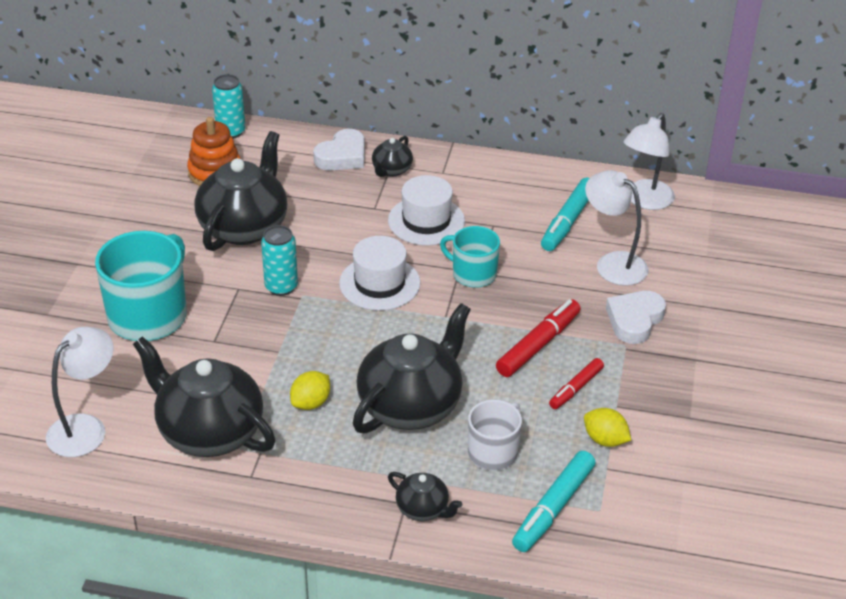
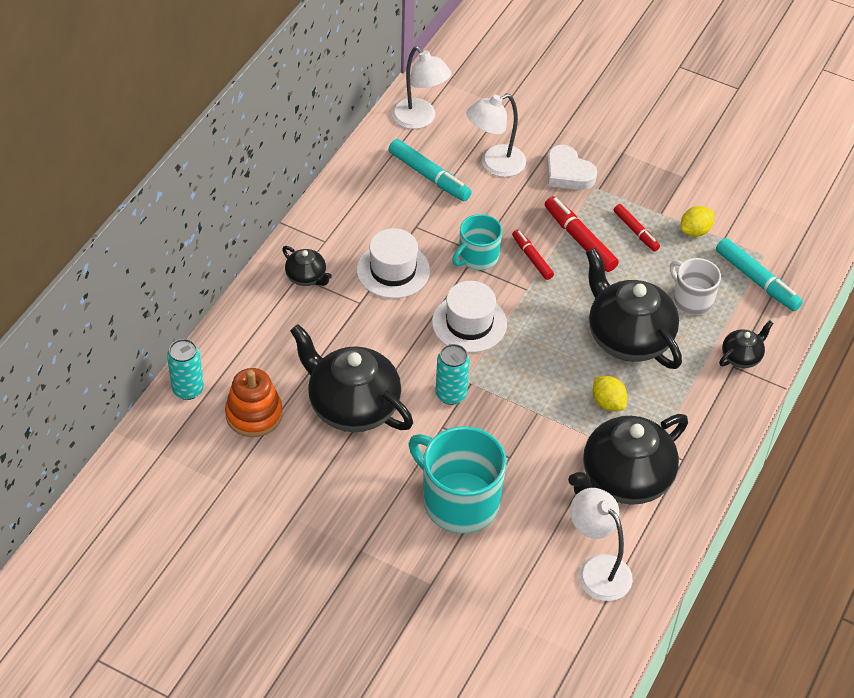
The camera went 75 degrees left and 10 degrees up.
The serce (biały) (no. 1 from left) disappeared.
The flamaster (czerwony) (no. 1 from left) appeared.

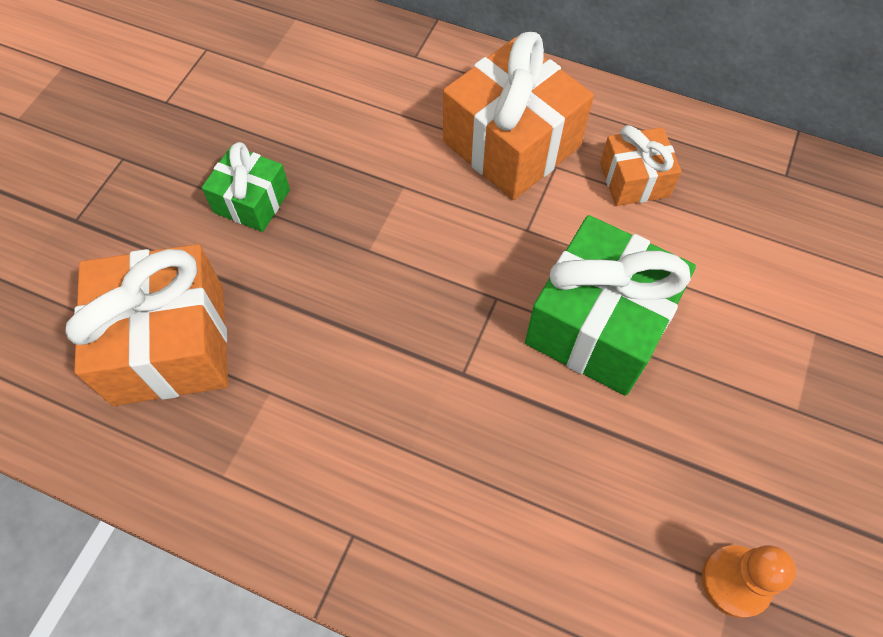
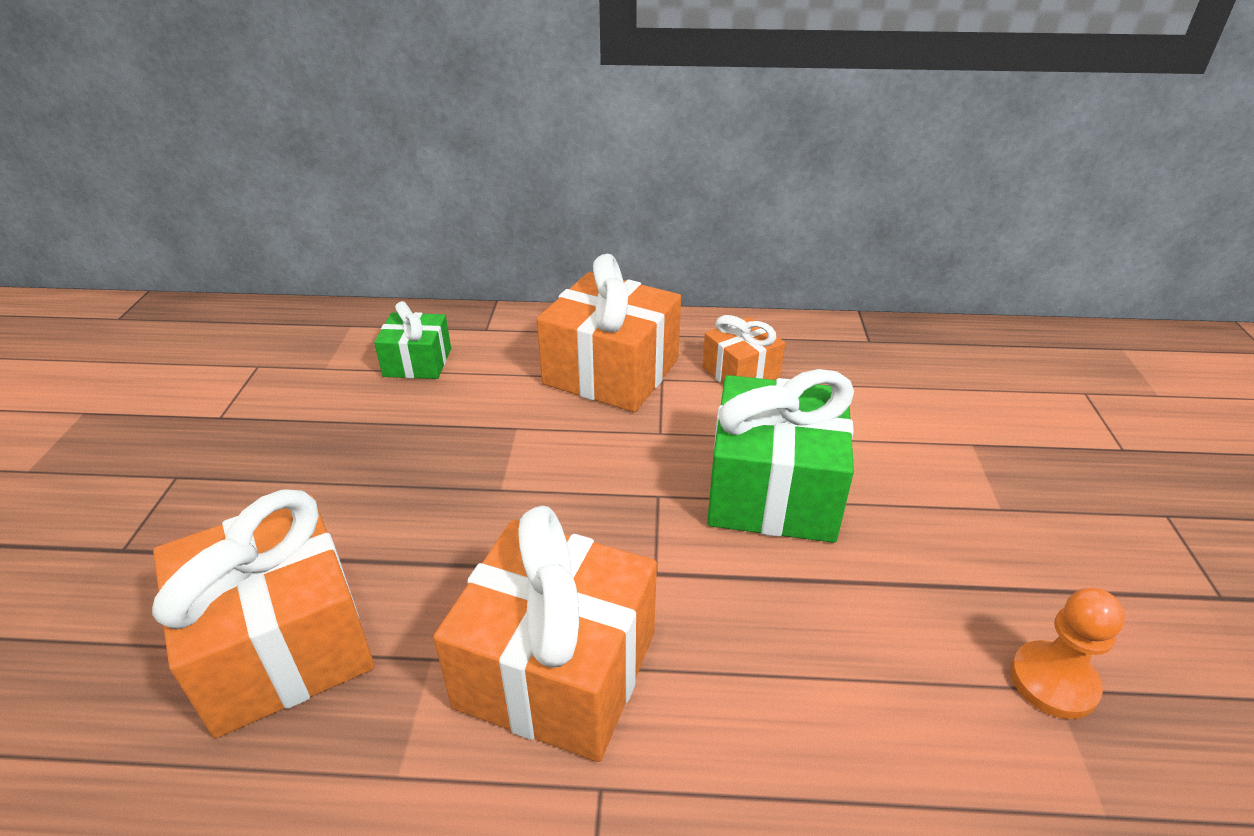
The camera went 20 degrees left and 25 degrees down.
The prezent (zielony) (no. 1 from left) moved.
The prezent (pomarańczowy) (no. 2 from left) appeared.

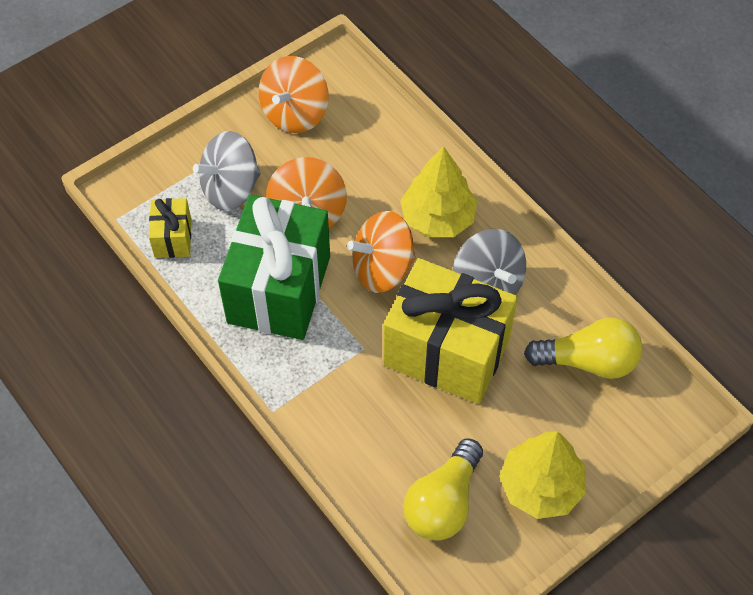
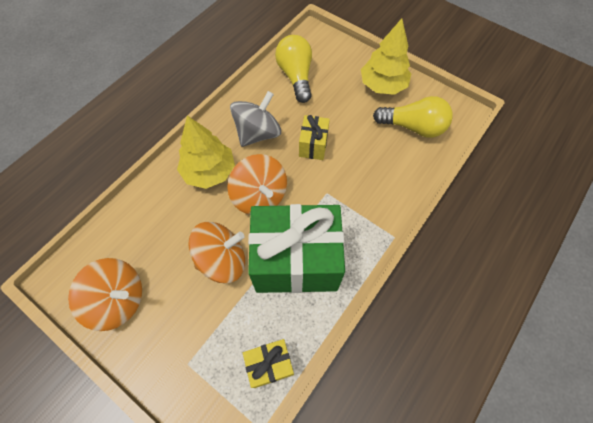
The camera went 105 degrees left and 5 degrees up.
The bączek (szary) (no. 1 from left) disappeared.
The prezent (żółty) (no. 2 from left) changed to 0.46 times the size.

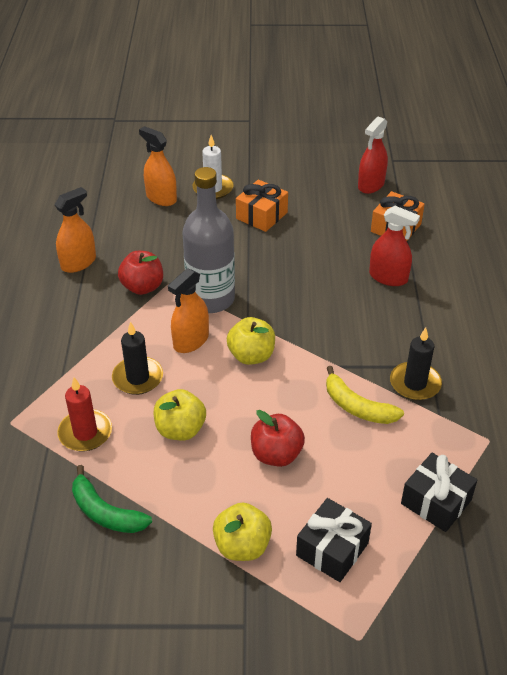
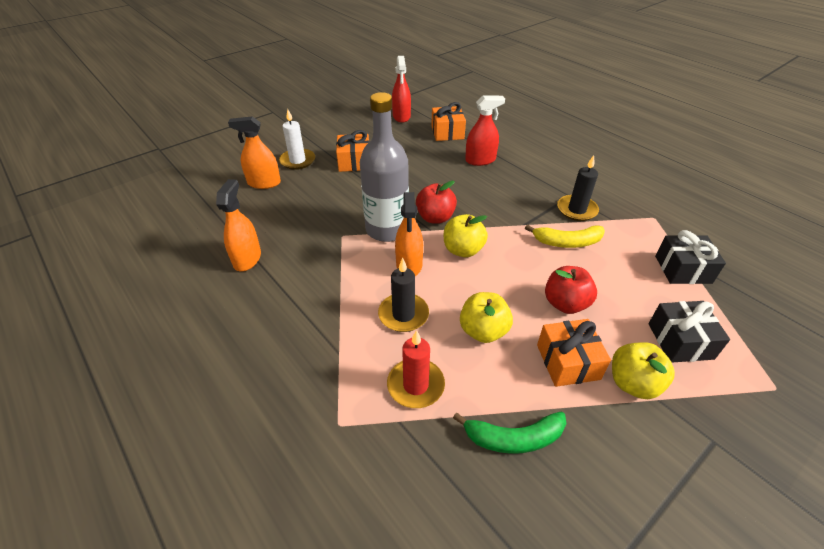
The camera went 40 degrees left and 0 degrees up.
The jabłko (czerwony) (no. 1 from left) moved.
The prezent (pomarańczowy) (no. 3 from left) appeared.

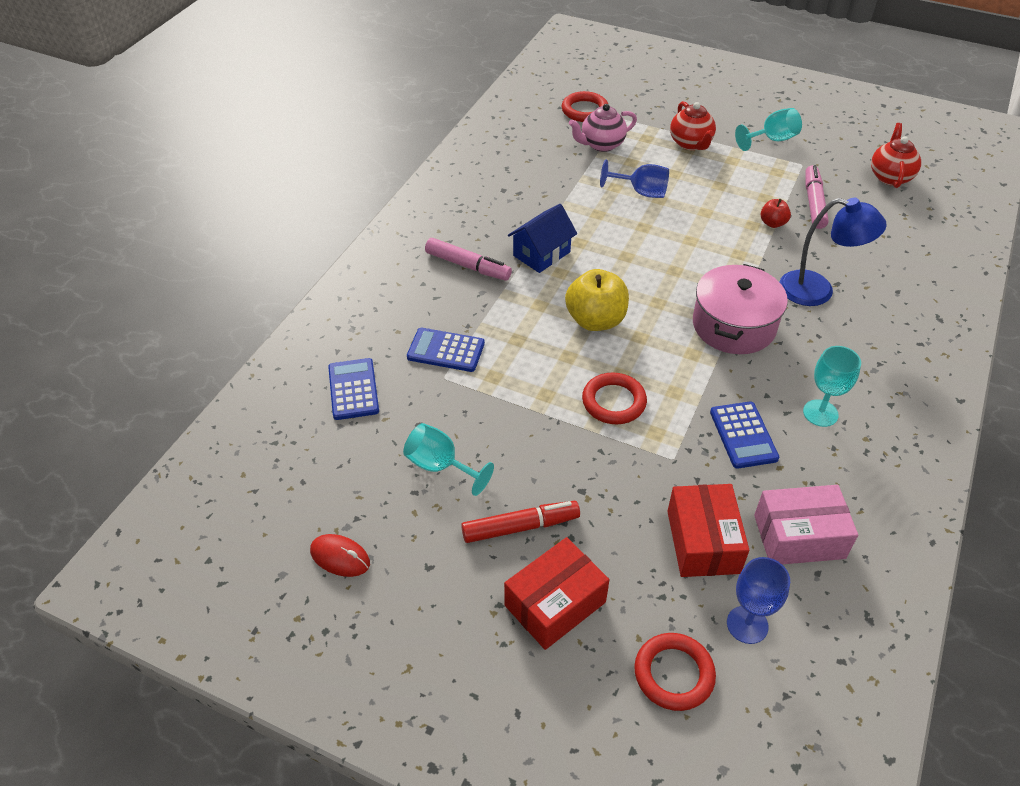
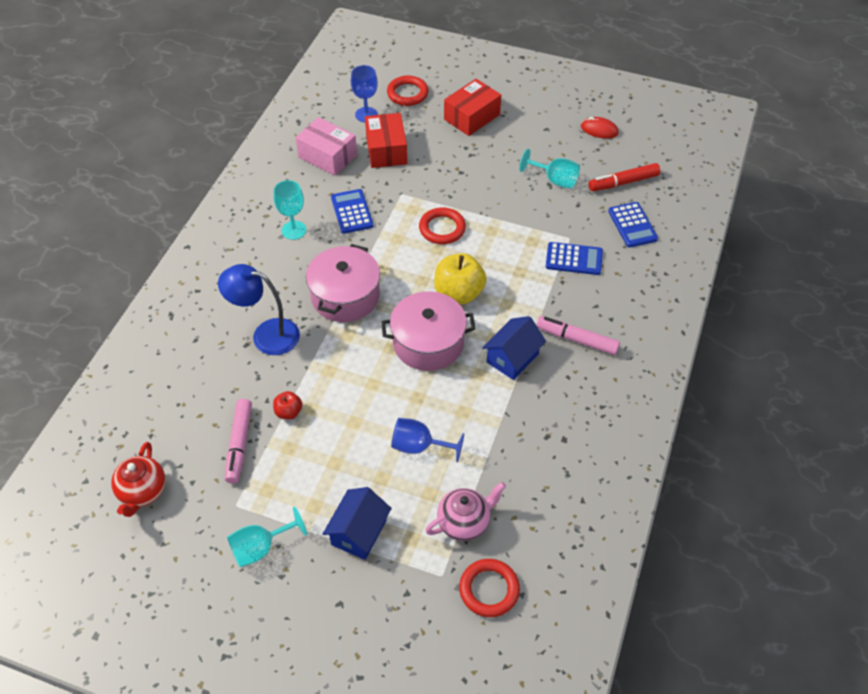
The camera went 175 degrees right and 5 degrees up.
The flamaster (czerwony) moved.
The imbryk (czerwony) (no. 1 from left) was replaced by the domek (niebieski) (no. 1 from left).
The pudełko (różowy) turned 45 degrees clockwise.
The garnek (różowy) (no. 2 from left) appeared.

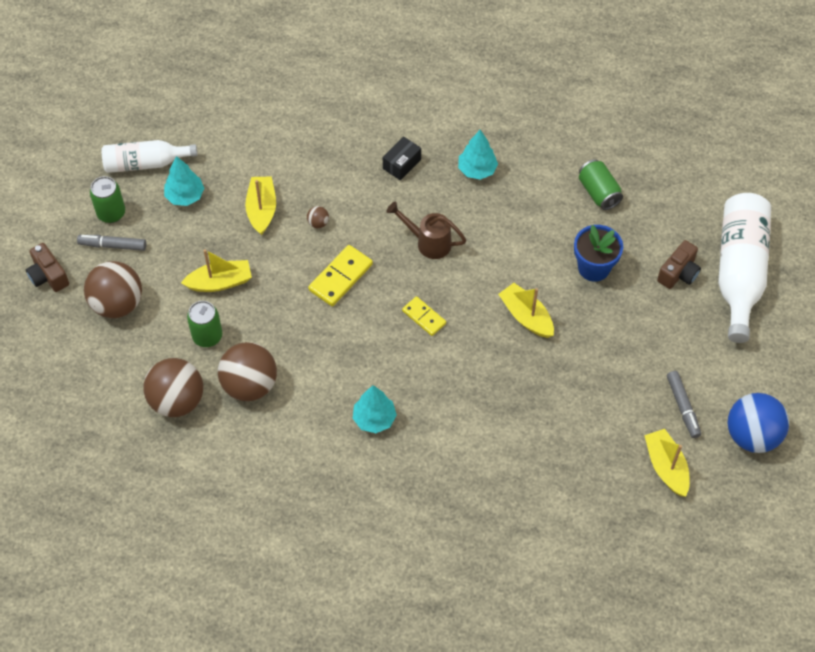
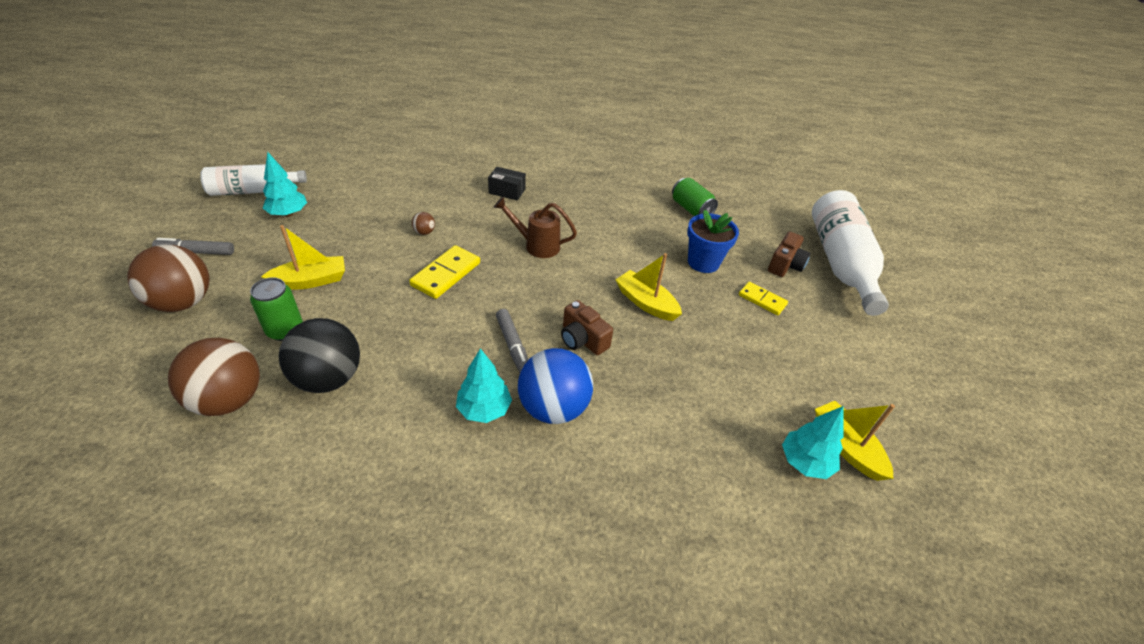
The camera went 10 degrees left and 15 degrees down.
The aparat fotograficzny (brązowy) (no. 1 from left) moved.
The puszka (zielony) (no. 1 from left) disappeared.
The piłka (brązowy) (no. 3 from left) became the piłka (czarny).
The łódka (żółty) (no. 2 from left) disappeared.
The pudełko (czarny) turned 75 degrees clockwise.
The kostka domina (żółty) (no. 2 from left) moved.
The drzewko (turkusowy) (no. 3 from left) moved.
The flamaster (szary) (no. 2 from left) moved.
The piłka (niebieski) moved.

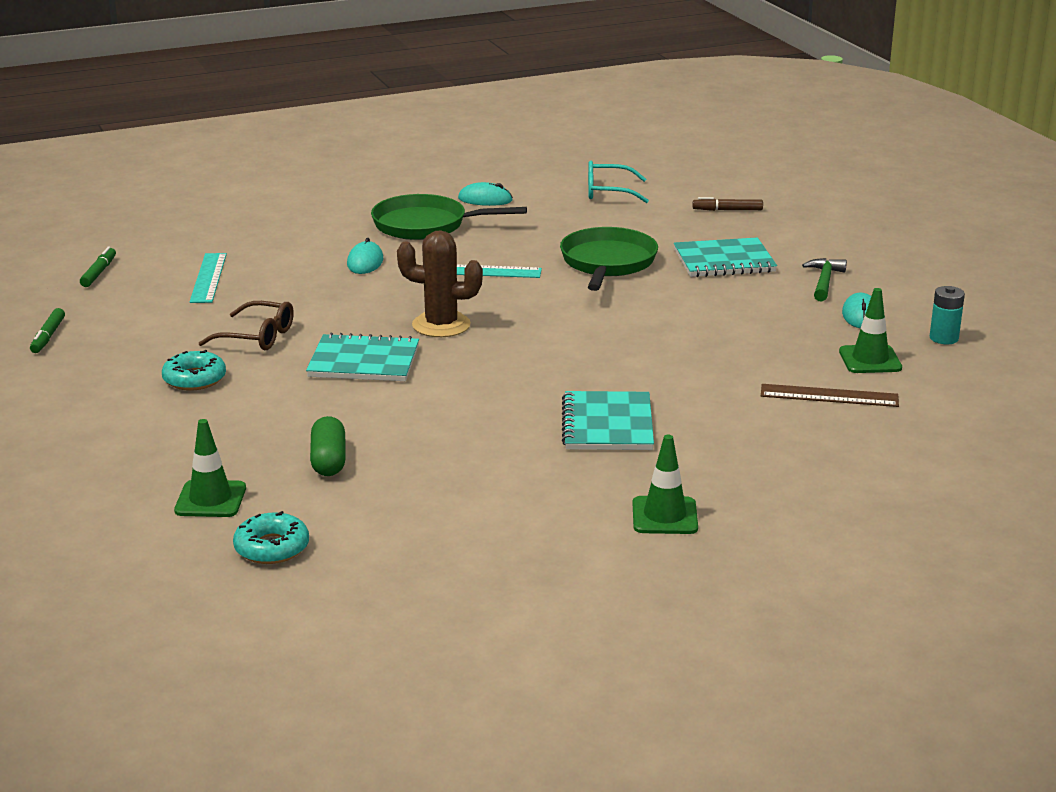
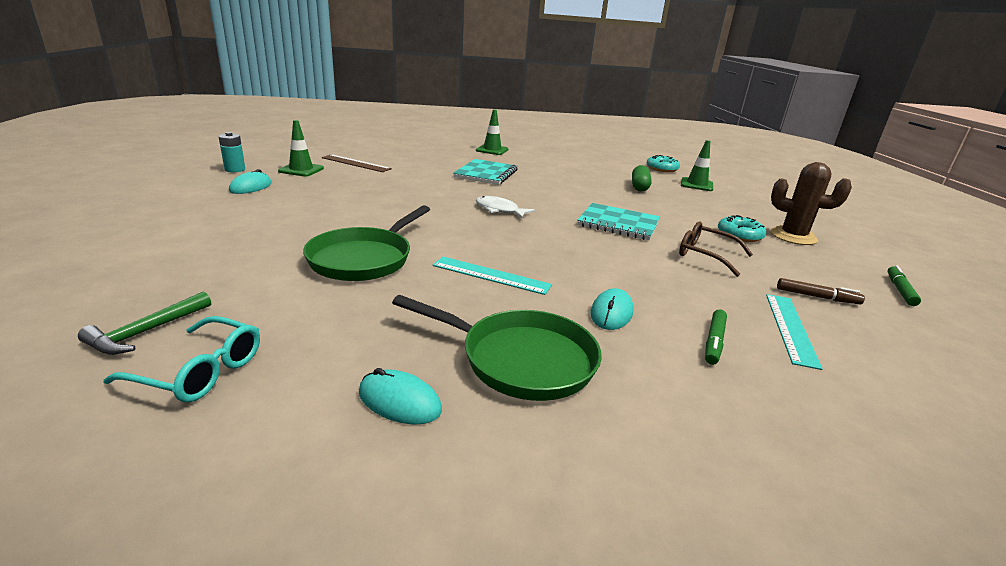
The camera went 165 degrees left and 0 degrees up.
The flamaster (zielony) (no. 2 from left in the first image) moved.
The kaktus (brązowy) moved.
The zeszyt (turkusowy) (no. 3 from left) disappeared.
The flamaster (brązowy) moved.
The młotek (zielony) moved.
The ryba (biały) appeared.

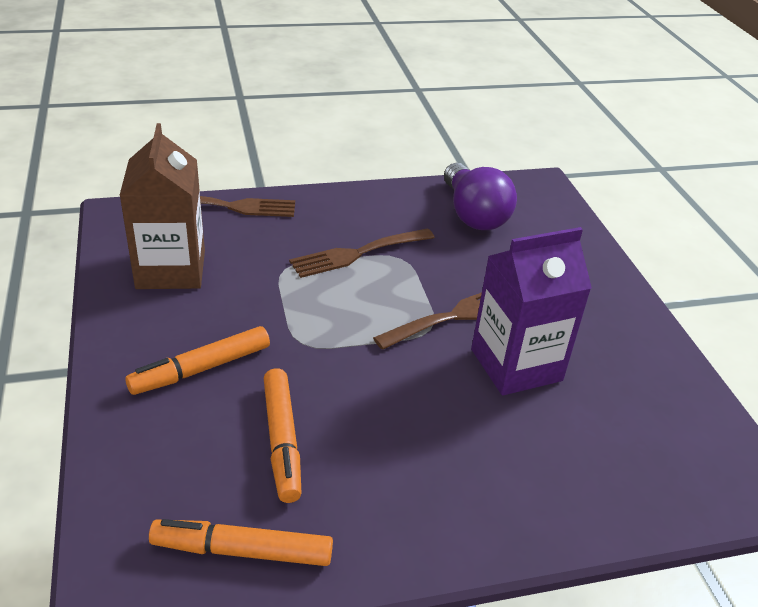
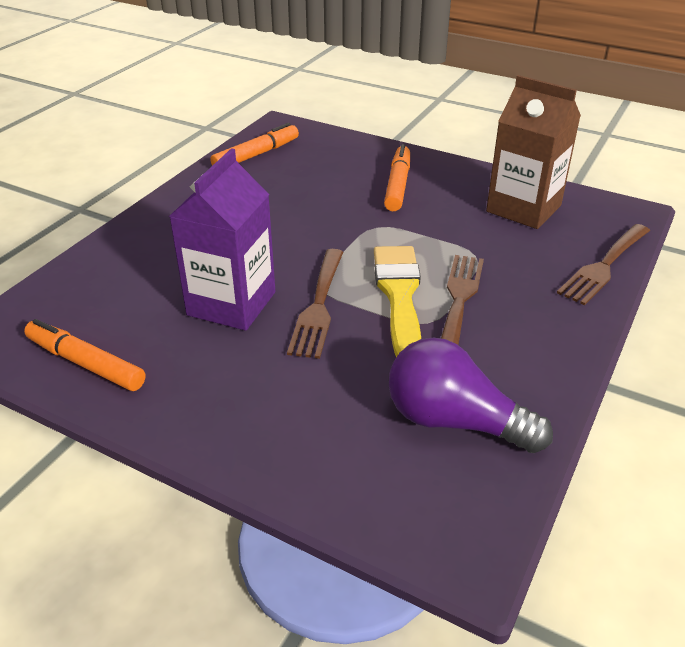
The camera went 135 degrees right and 0 degrees up.
The flamaster (pomarańczowy) (no. 3 from left in the first image) moved.
The pędzel (żółty) appeared.

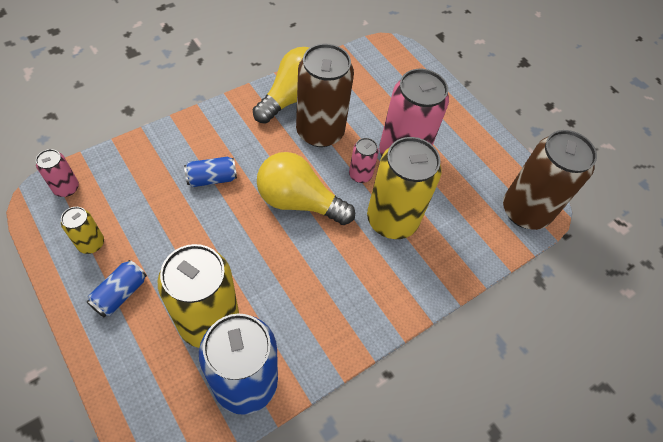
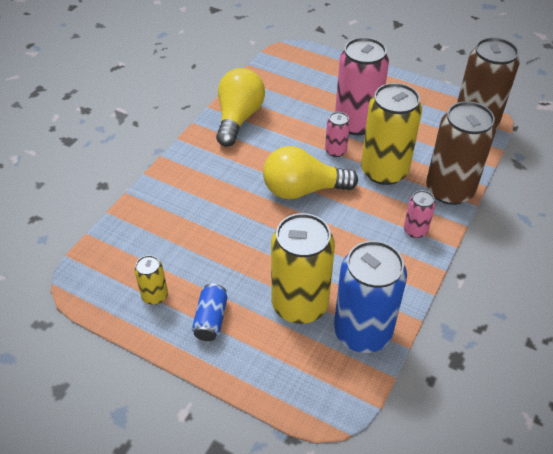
The camera went 20 degrees left and 10 degrees down.
The puszka (różowy) (no. 1 from left in the first image) moved.
The puszka (niebieski) (no. 2 from left) disappeared.
The puszka (brązowy) (no. 1 from left) moved.

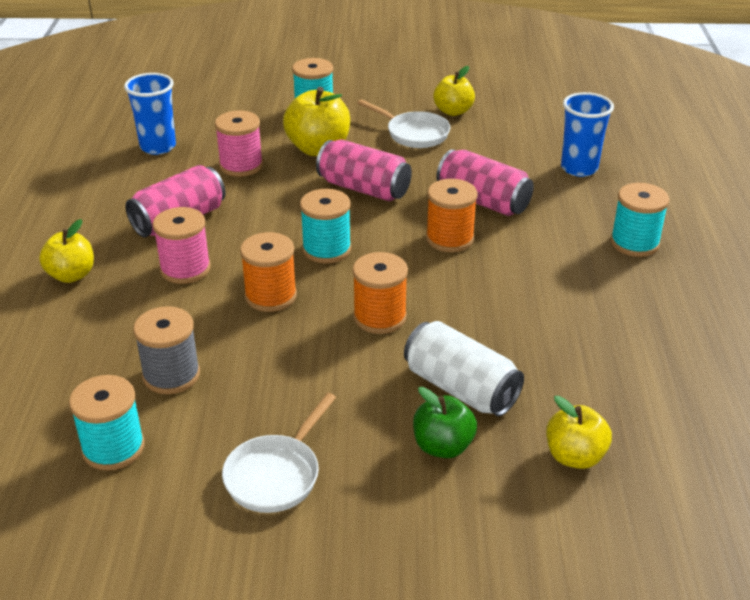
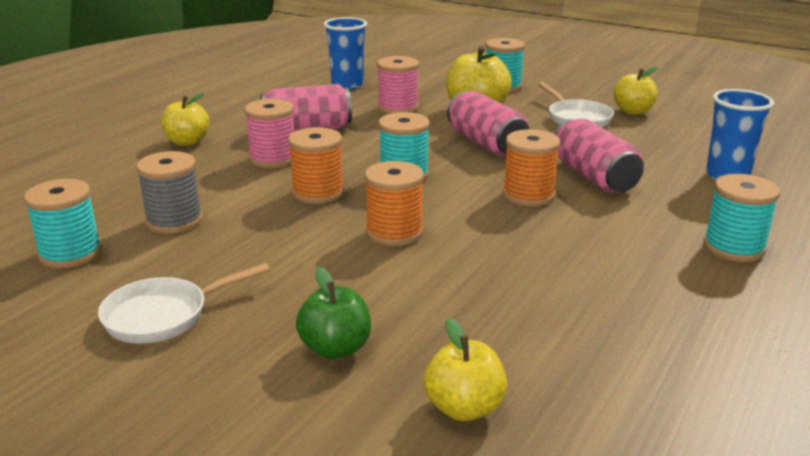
The camera went 30 degrees right and 10 degrees down.
The puszka (biały) disappeared.

